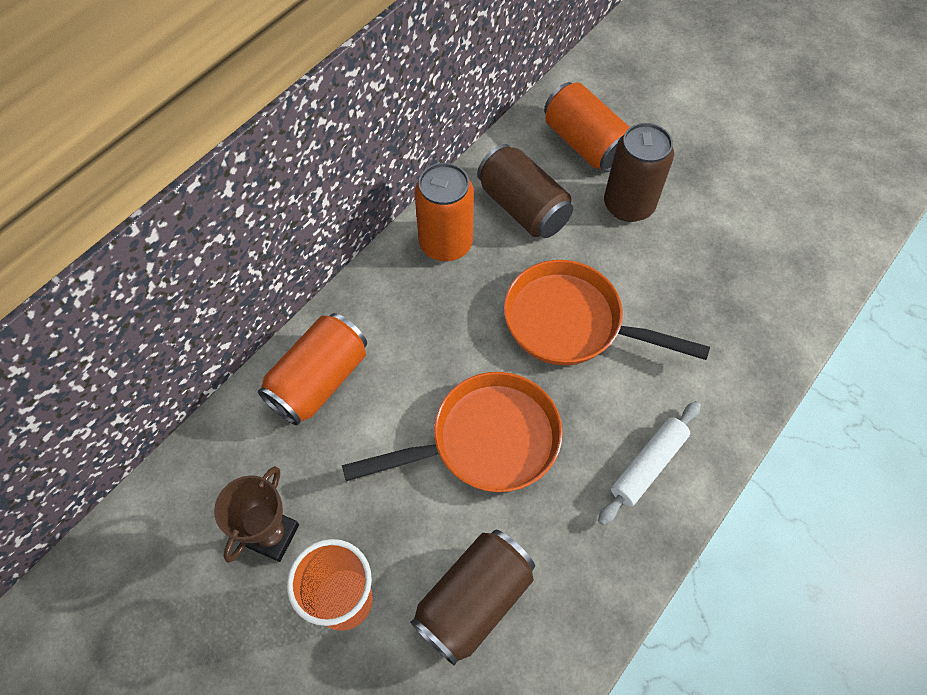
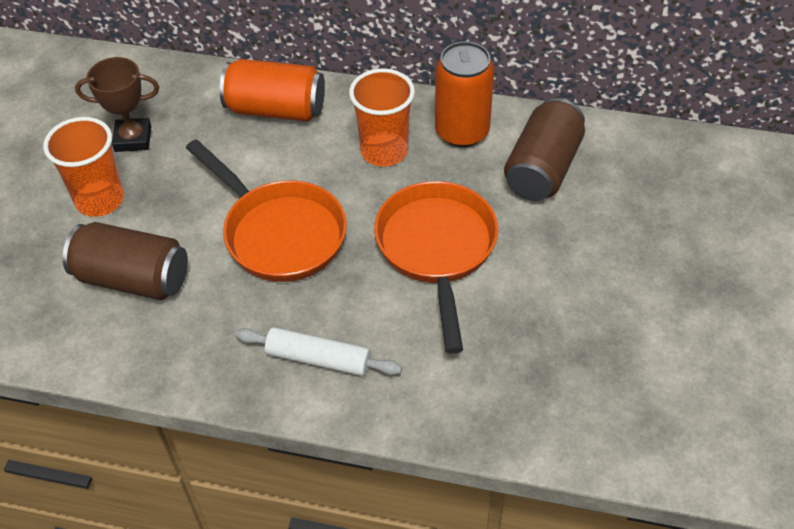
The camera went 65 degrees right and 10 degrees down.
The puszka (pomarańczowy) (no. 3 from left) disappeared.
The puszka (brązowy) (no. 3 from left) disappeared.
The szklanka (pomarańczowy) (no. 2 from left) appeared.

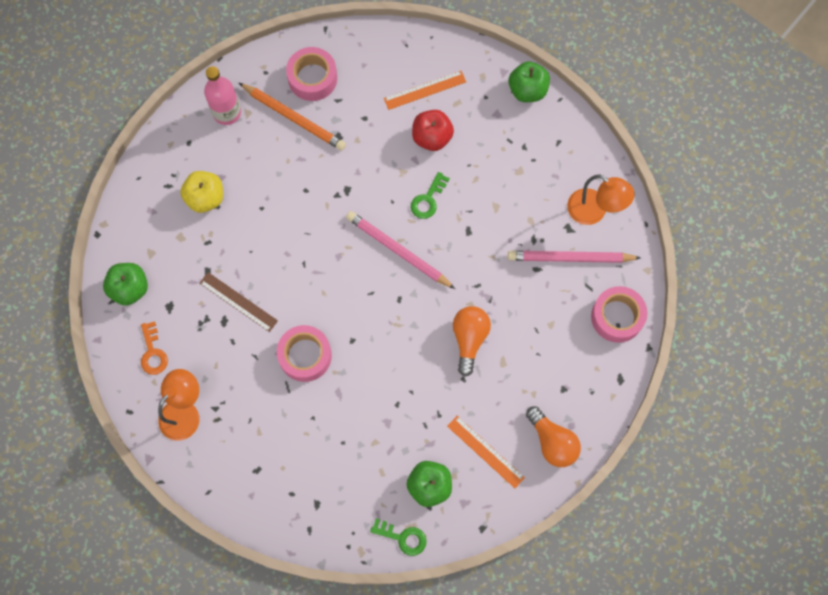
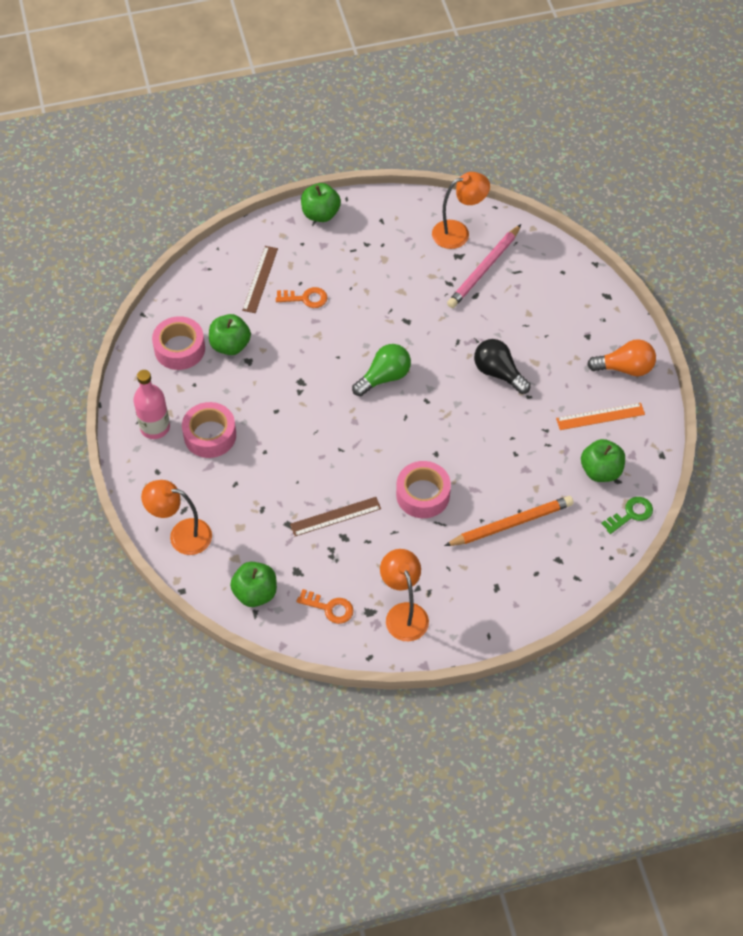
The camera went 55 degrees left and 15 degrees down.
The jabłko (żółty) disappeared.
The ołówek (pomarańczowy) moved.
The ołówek (różowy) (no. 1 from left) was replaced by the żarówka (zielony).
The linijka (pomarańczowy) (no. 1 from left) became the linijka (brązowy) (no. 1 from left).
The klucz (zielony) (no. 2 from left) disappeared.
The jabłko (czerwony) was replaced by the klucz (pomarańczowy) (no. 1 from left).
The żarówka (pomarańczowy) (no. 1 from left) became the żarówka (czarny).
The taśma klejąca (różowy) (no. 3 from left in the first image) moved.
The lampka (pomarańczowy) (no. 1 from left) appeared.
The jabłko (zielony) (no. 1 from left) appeared.

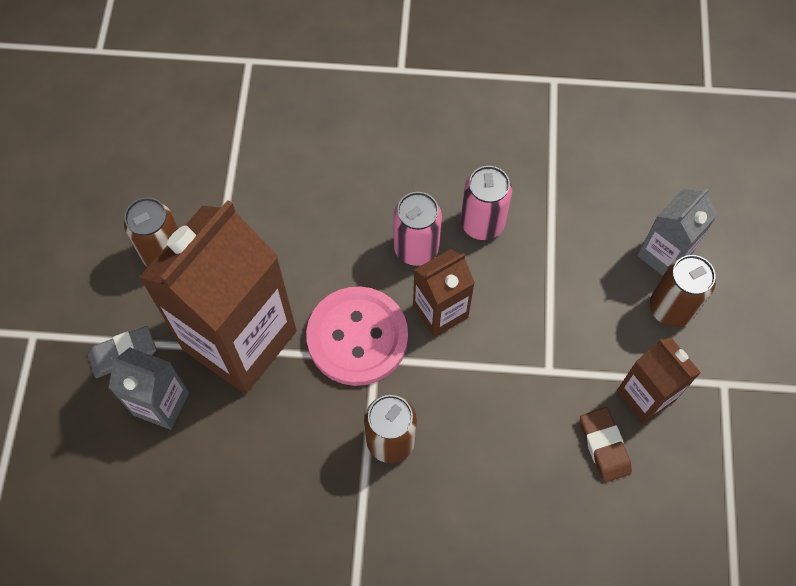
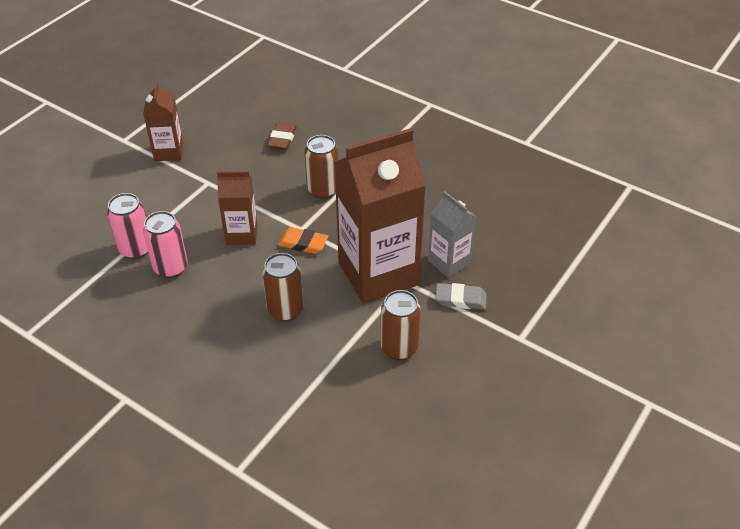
The camera went 150 degrees left and 20 degrees down.
The guzik (różowy) was replaced by the gumka do mazania (pomarańczowy).
The puszka (różowy) (no. 1 from left) moved.
The gumka do mazania (brązowy) moved.
The karton mleka (szary) (no. 2 from left) disappeared.
The puszka (brązowy) (no. 3 from left in the first image) moved.

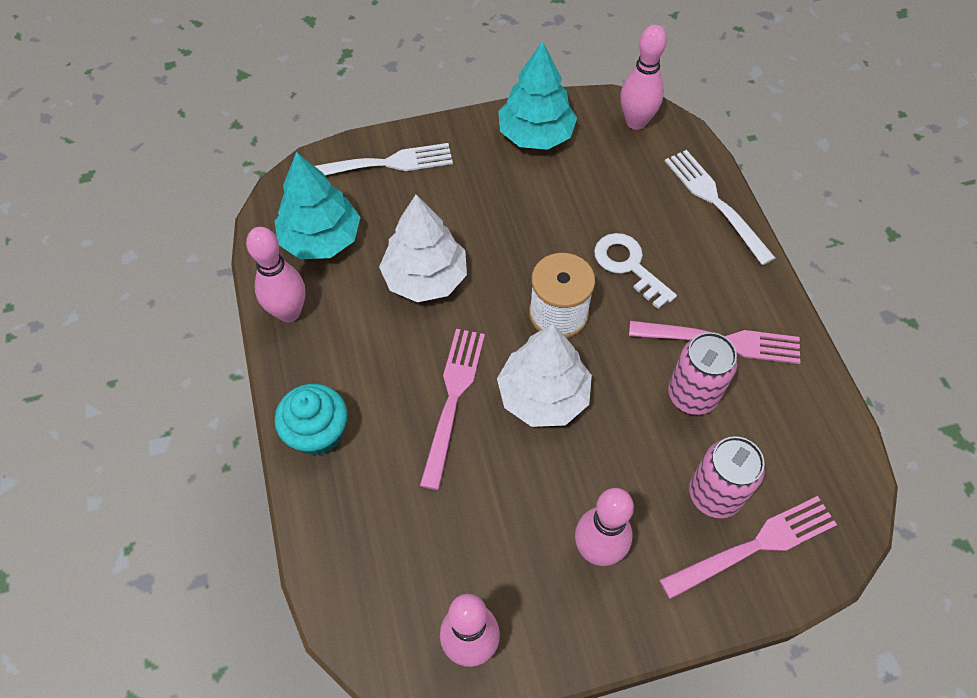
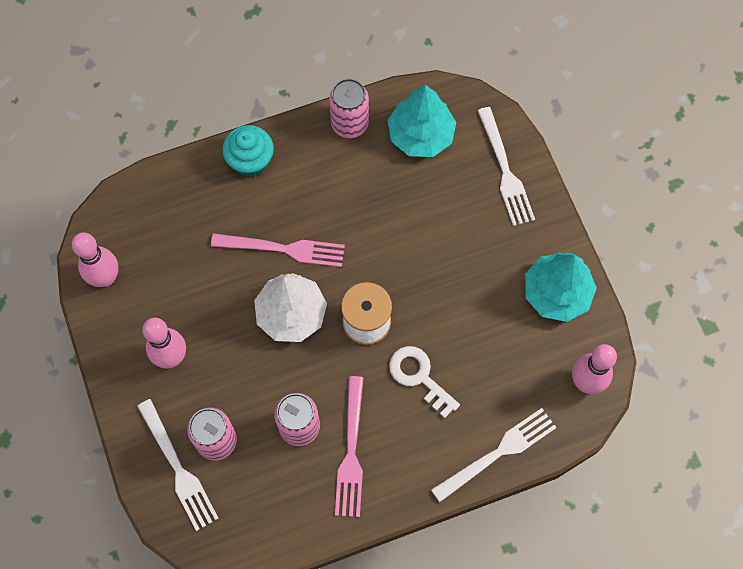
The camera went 85 degrees right and 10 degrees up.
The kręgiel (różowy) (no. 1 from left) was replaced by the puszka (różowy) (no. 3 from left).
The drzewko (biały) (no. 1 from left) disappeared.
The klucz (biały) turned 90 degrees counterclockwise.
The widelec (różowy) (no. 3 from left) became the widelec (biały) (no. 1 from left).

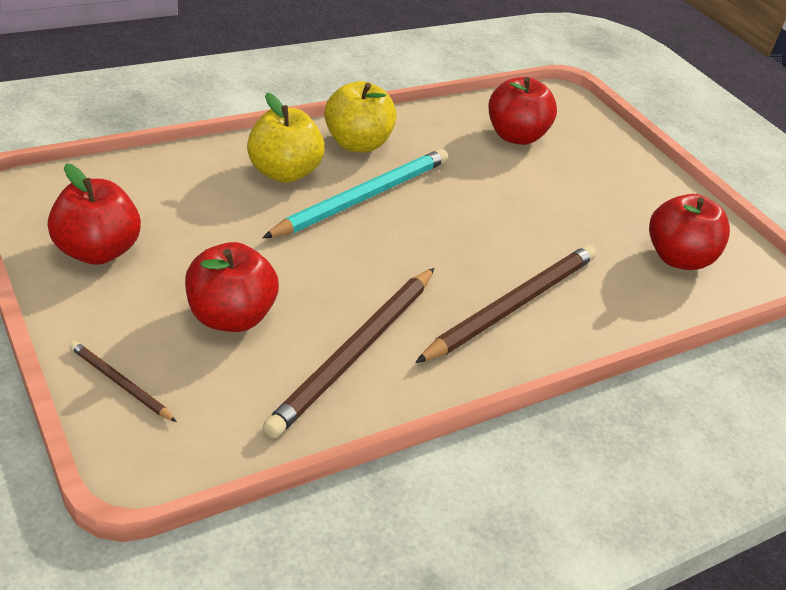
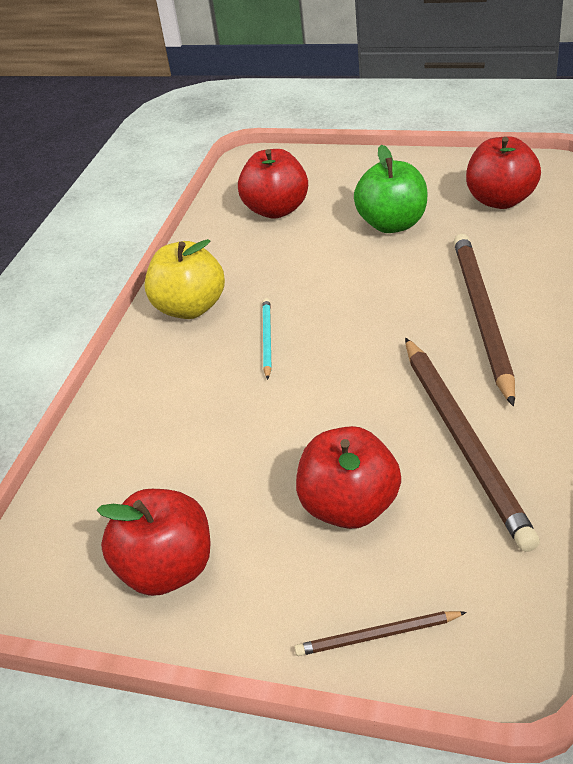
The camera went 35 degrees left and 0 degrees up.
The jabłko (żółty) (no. 1 from left) disappeared.
The ołówek (turkusowy) changed to 0.47 times the size.
The jabłko (zielony) appeared.

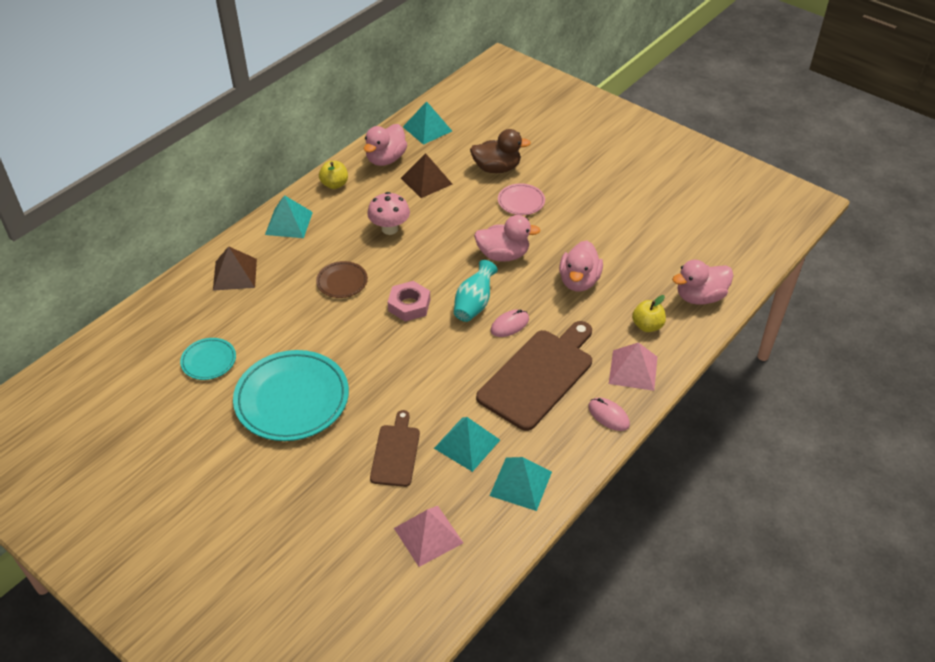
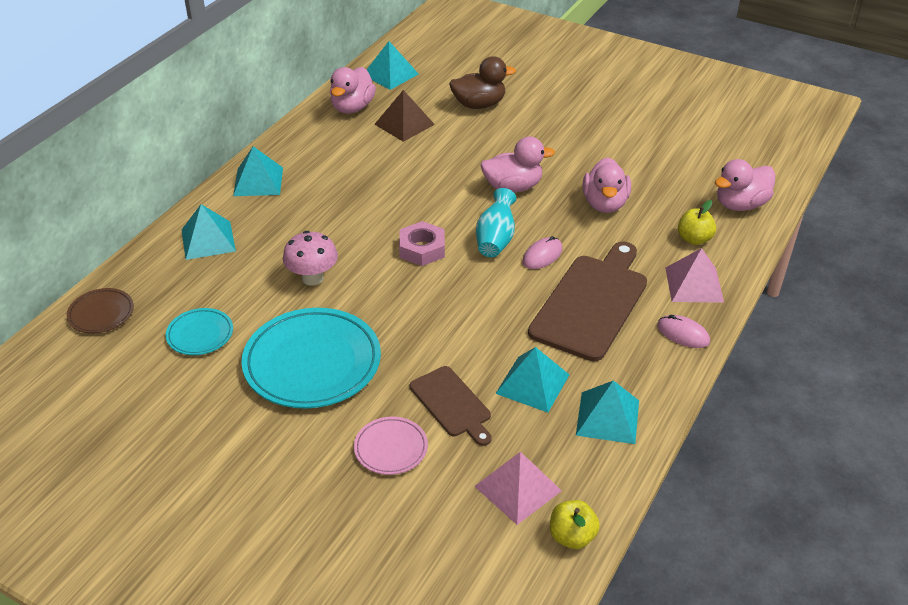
The camera went 10 degrees left and 5 degrees down.
The piramida (brązowy) (no. 1 from left) became the piramida (turkusowy) (no. 1 from left).
The talerz (brązowy) moved.
The jabłko (żółty) (no. 1 from left) moved.
The grzyb (różowy) moved.
The deska do krojenia (brązowy) (no. 1 from left) turned 150 degrees clockwise.
The talerz (różowy) moved.

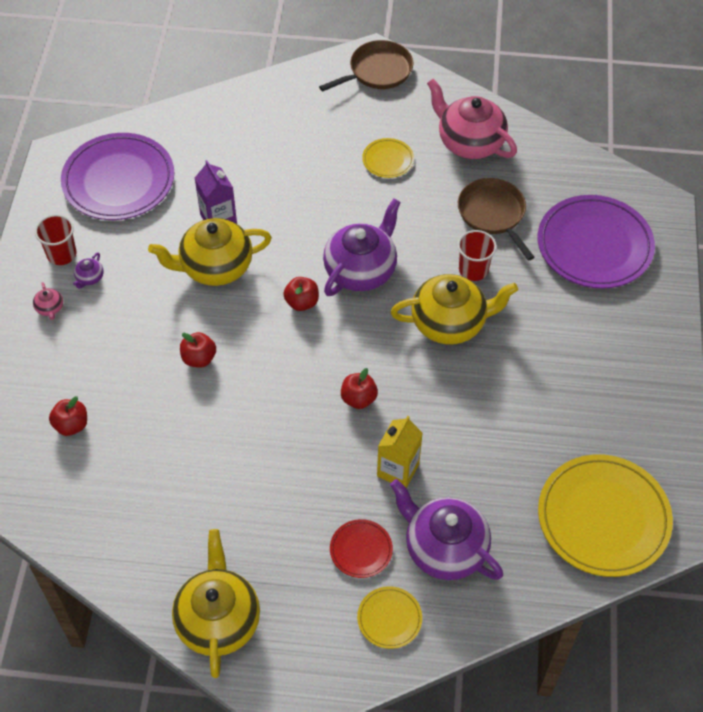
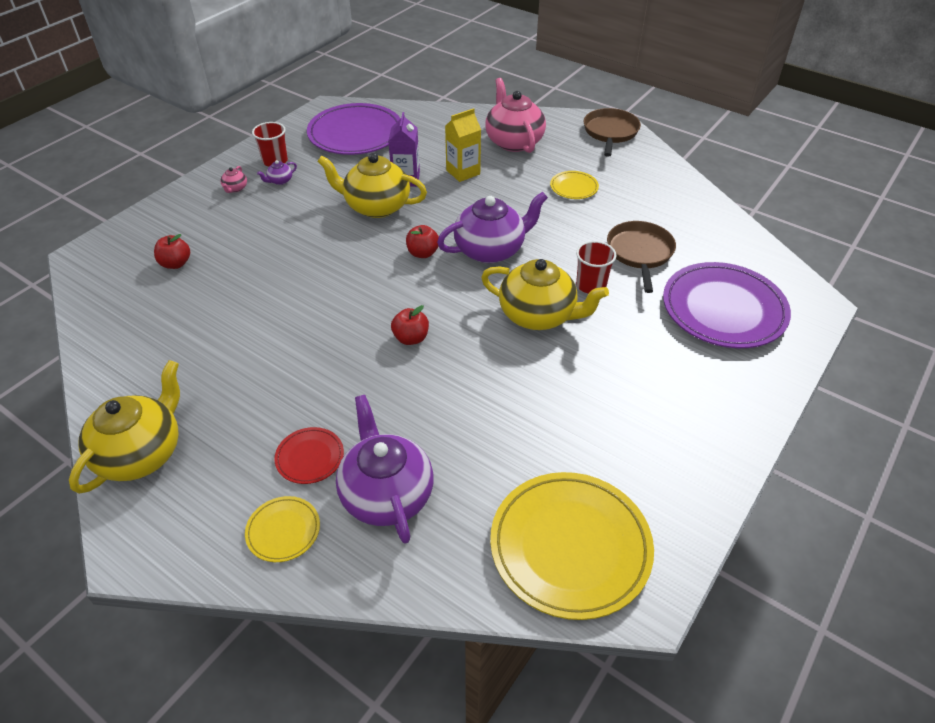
The camera went 30 degrees right and 10 degrees down.
The jabłko (czerwony) (no. 2 from left) disappeared.
The patelnia (brązowy) (no. 1 from left) turned 75 degrees counterclockwise.
The karton mleka (żółty) moved.
The imbryk (różowy) (no. 2 from left) moved.

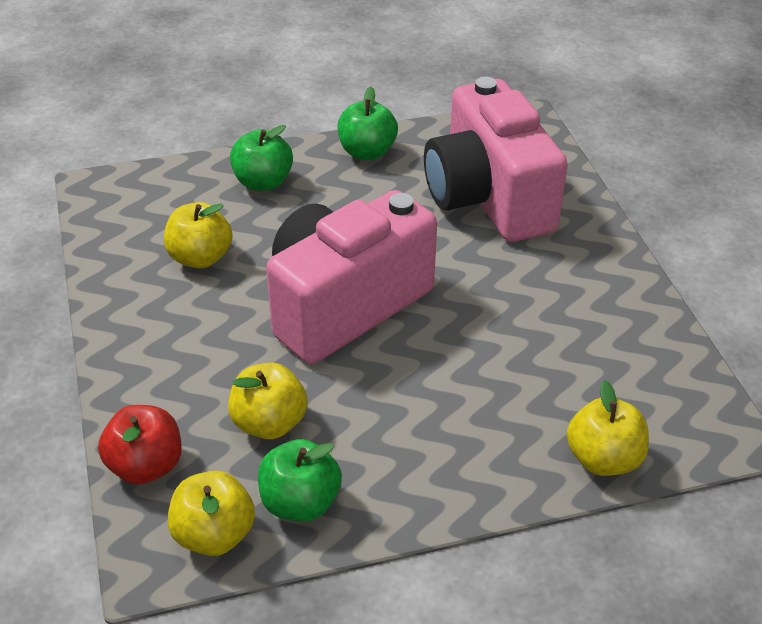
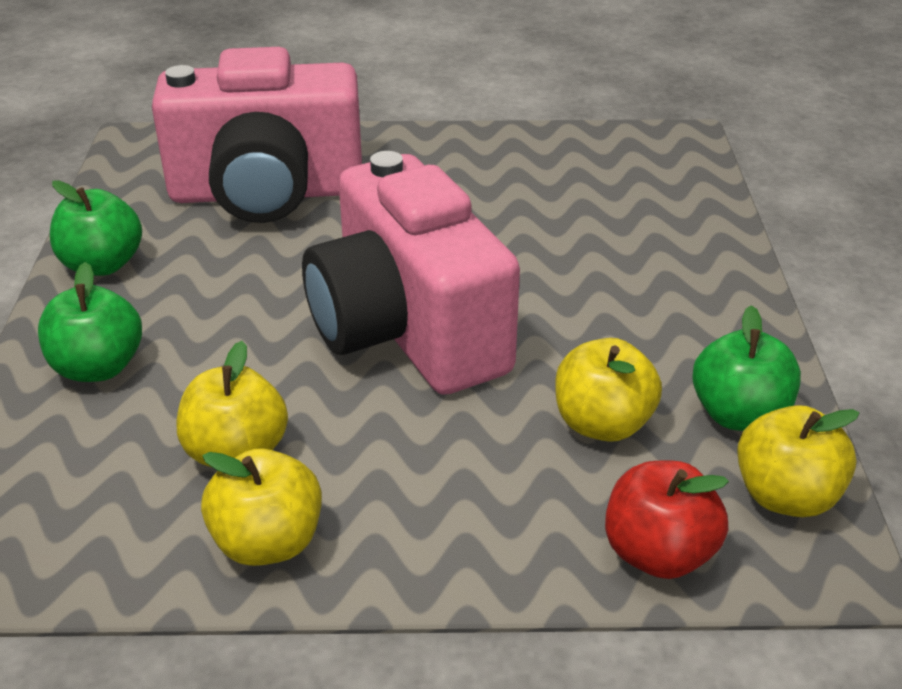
The camera went 75 degrees left and 5 degrees down.
The jabłko (żółty) (no. 4 from left in the first image) moved.

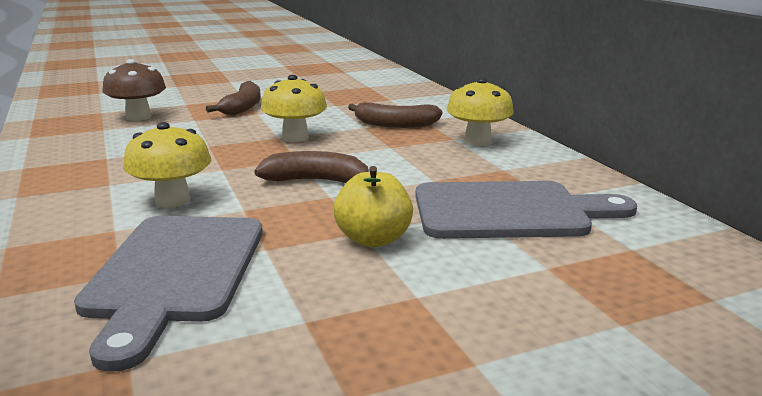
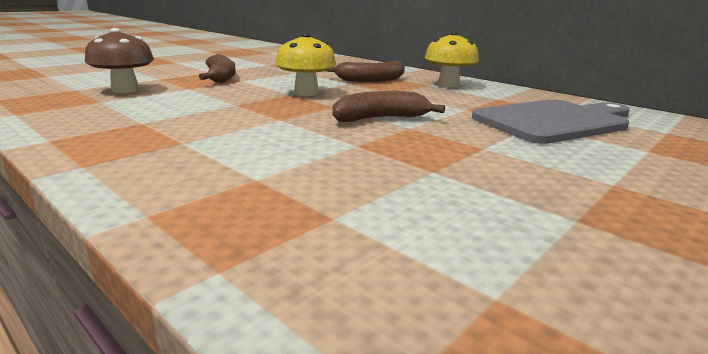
The camera went 25 degrees left and 0 degrees up.
The deska do krojenia (szary) (no. 1 from left) disappeared.
The grzyb (żółty) (no. 1 from left) disappeared.
The jabłko (żółty) disappeared.

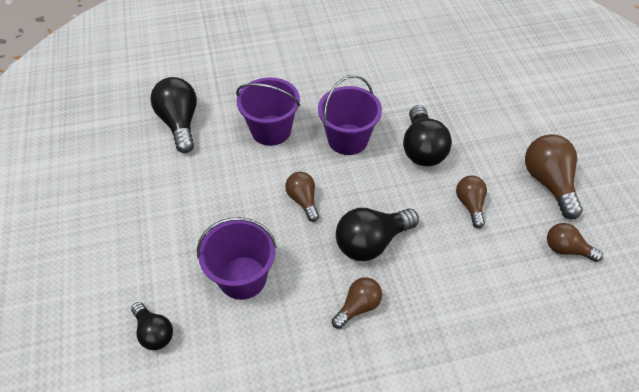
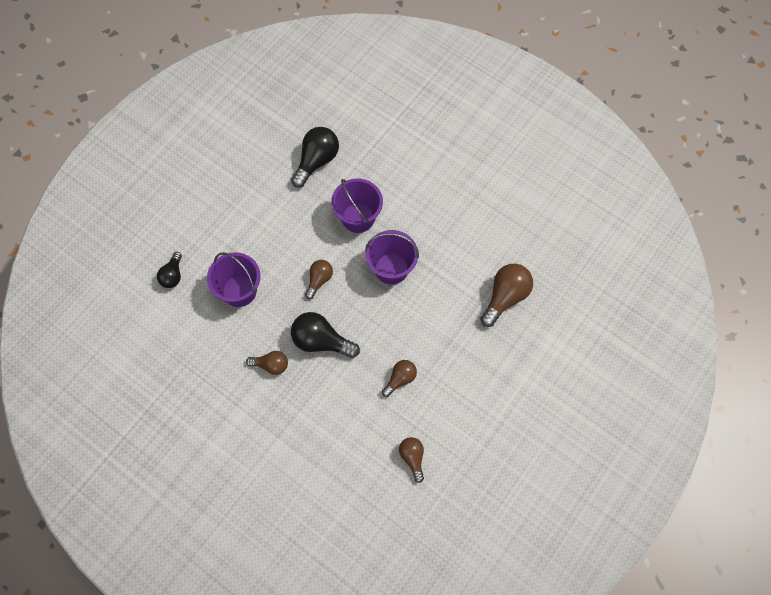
The camera went 50 degrees right and 15 degrees up.
The żarówka (czarny) (no. 4 from left) disappeared.
The żarówka (brązowy) (no. 4 from left in the first image) moved.

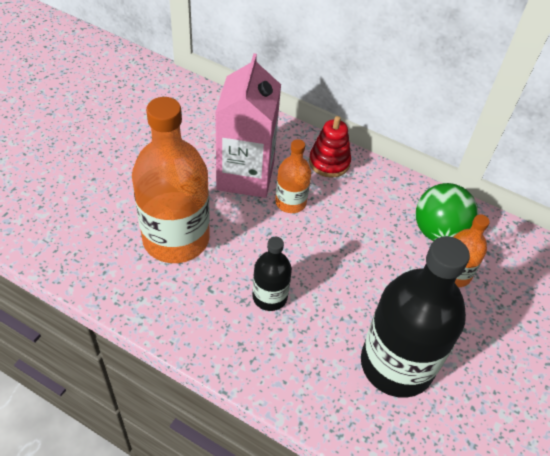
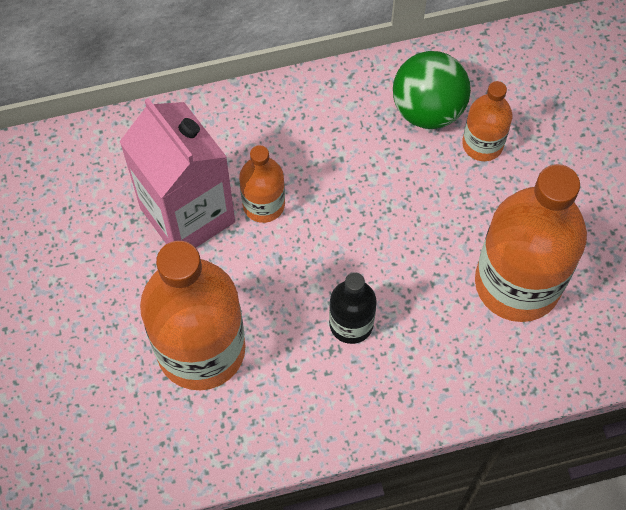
The camera went 40 degrees left and 15 degrees up.
The zabawka nakładanka (czerwony) disappeared.
The butelka (czarny) (no. 2 from left) became the butelka (pomarańczowy) (no. 4 from left).

